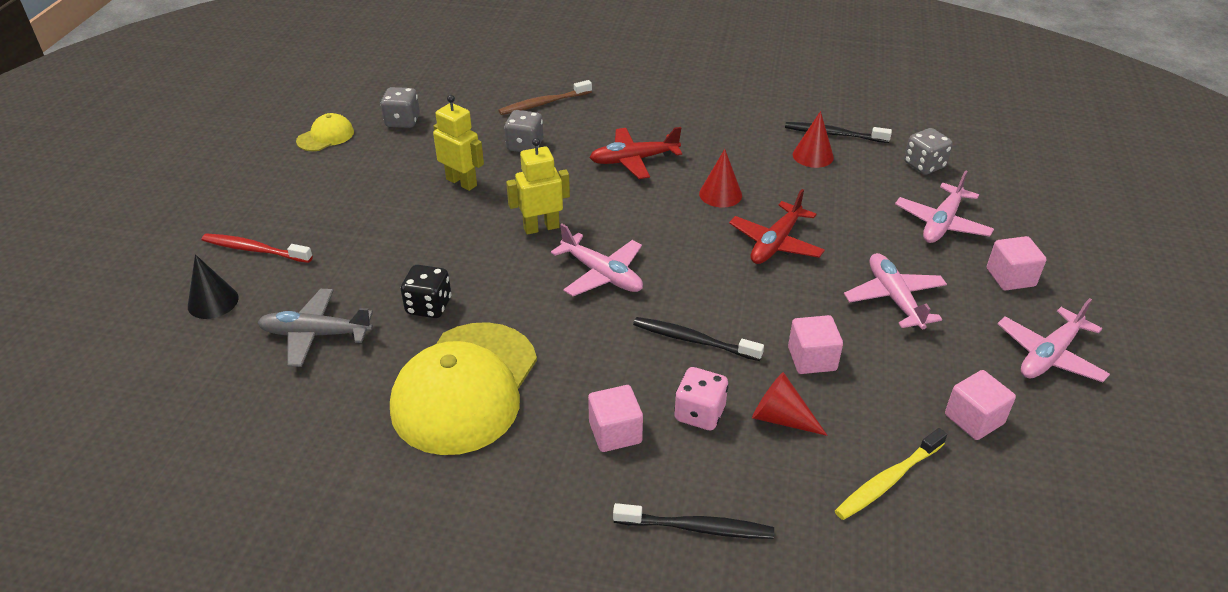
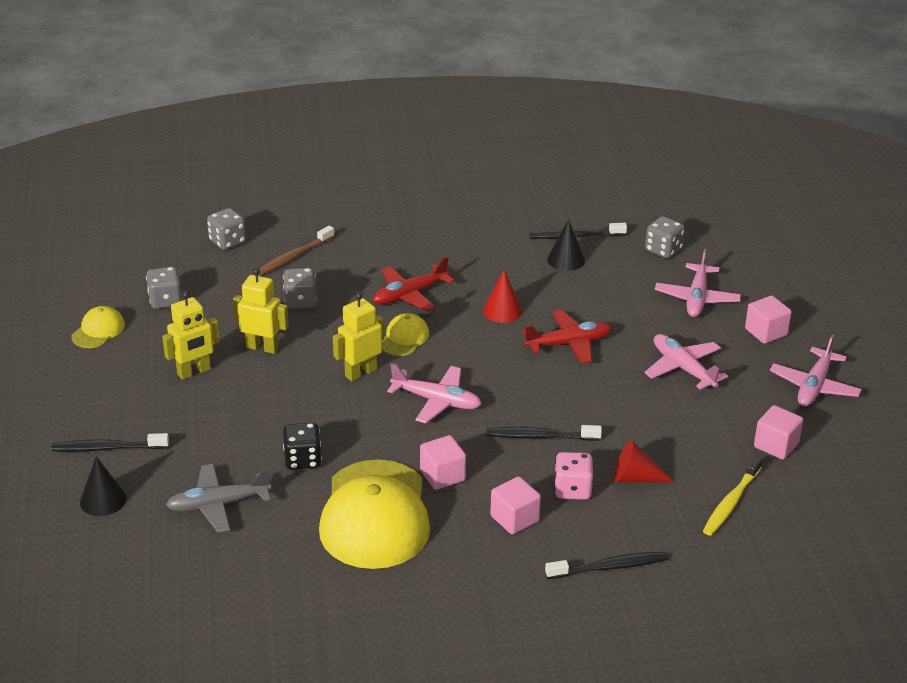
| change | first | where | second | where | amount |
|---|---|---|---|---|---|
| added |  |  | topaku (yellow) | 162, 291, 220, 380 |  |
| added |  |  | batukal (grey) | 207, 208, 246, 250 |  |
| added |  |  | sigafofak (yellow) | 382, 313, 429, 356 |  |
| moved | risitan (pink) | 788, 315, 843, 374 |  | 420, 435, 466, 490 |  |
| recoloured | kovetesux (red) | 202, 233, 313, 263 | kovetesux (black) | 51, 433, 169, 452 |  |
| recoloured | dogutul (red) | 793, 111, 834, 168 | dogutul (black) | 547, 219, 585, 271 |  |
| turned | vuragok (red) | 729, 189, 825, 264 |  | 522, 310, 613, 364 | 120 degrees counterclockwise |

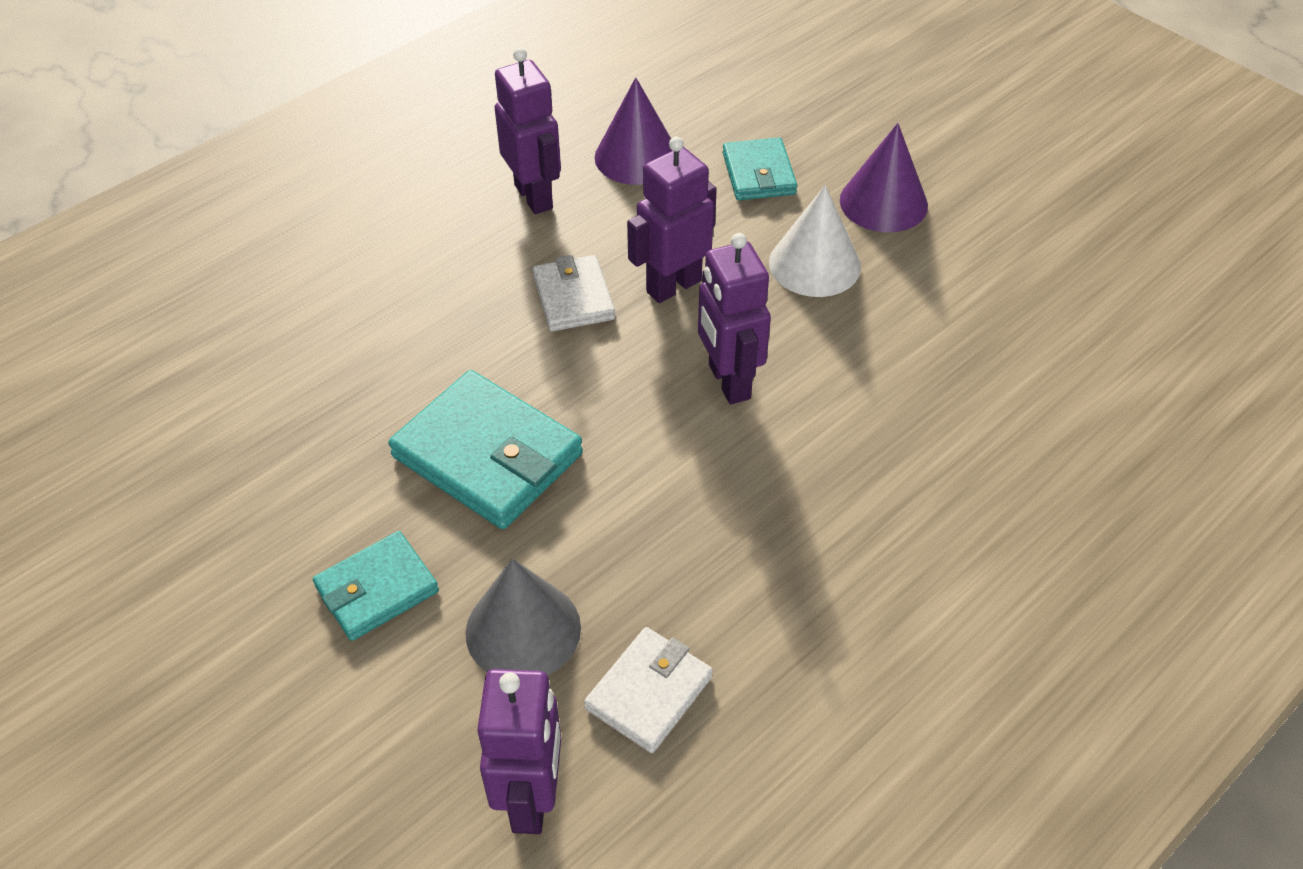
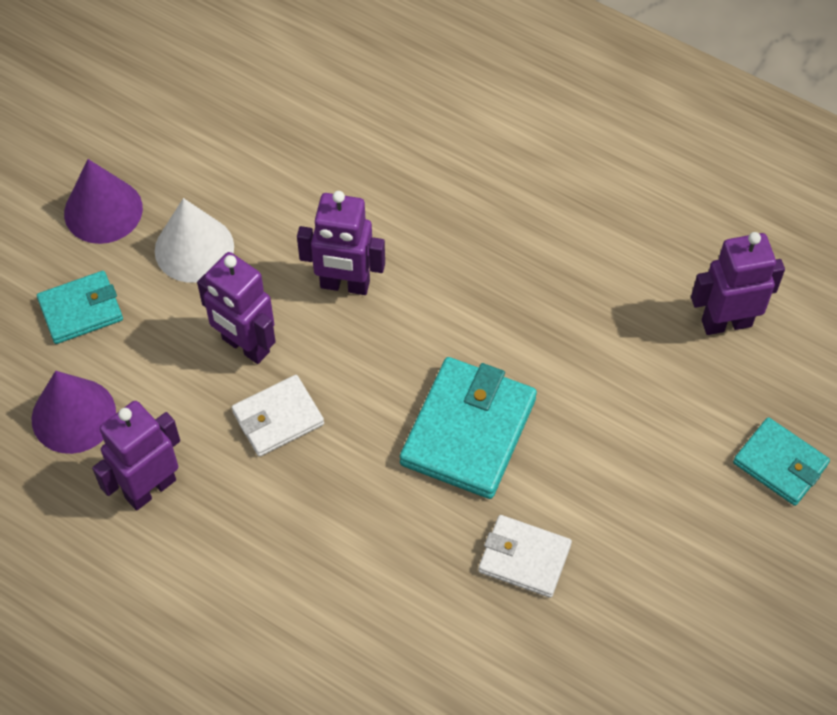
| change | first | where | second | where | amount |
|---|---|---|---|---|---|
| removed | dogutul (grey) | 465, 558, 581, 675 |  |  |  |
| moved | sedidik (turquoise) | 313, 531, 439, 641 |  | 733, 417, 830, 506 |  |
| moved | sedidik (white) | 584, 627, 713, 753 |  | 478, 515, 572, 598 |  |
| turned | topaku (purple) | 698, 233, 771, 404 |  | 297, 191, 385, 295 | 45 degrees clockwise |

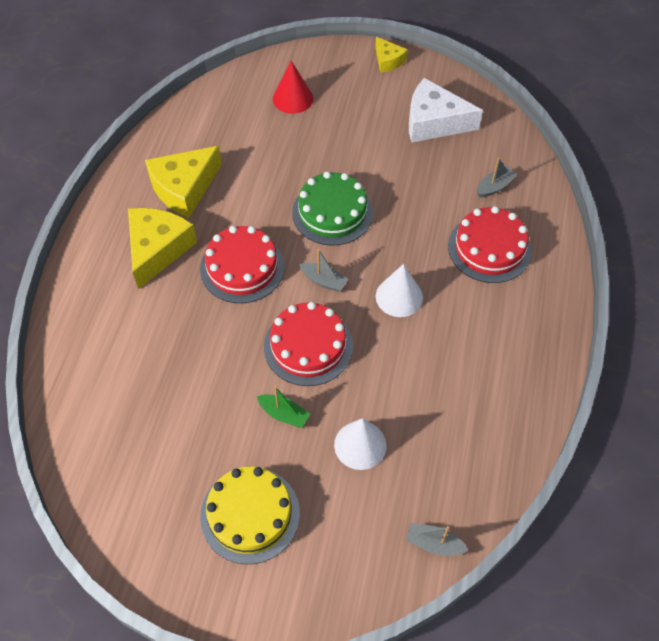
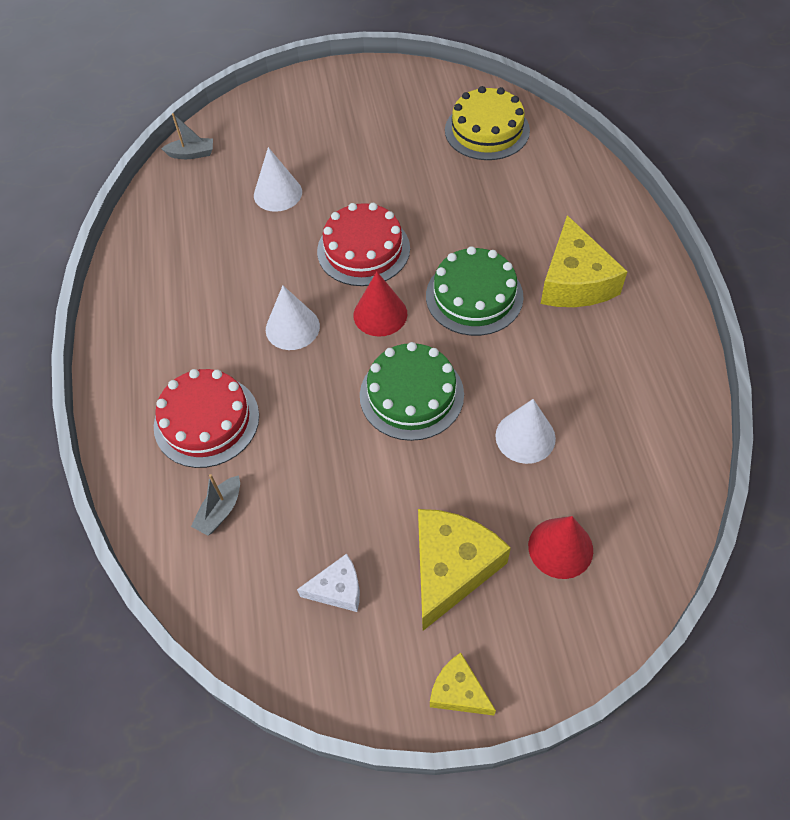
| change | first | where | second | where | amount |
|---|---|---|---|---|---|
| removed | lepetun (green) | 257, 386, 310, 428 |  |  |  |
| added |  |  | dogutul (white) | 495, 399, 556, 464 |  |
| moved | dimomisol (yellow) | 145, 146, 222, 218 |  | 418, 509, 511, 631 |  |
| moved | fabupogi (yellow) | 200, 467, 300, 564 |  | 445, 86, 530, 160 |  |
| replaced | lepetun (grey) | 299, 249, 348, 292 | dogutul (red) | 354, 272, 407, 337 |  |
| recoloured | fabupogi (red) | 200, 226, 285, 303 | fabupogi (green) | 426, 246, 523, 336 |  |
| resized | dimomisol (white) | 409, 78, 483, 143 |  | 297, 554, 360, 612 | x0.54 |

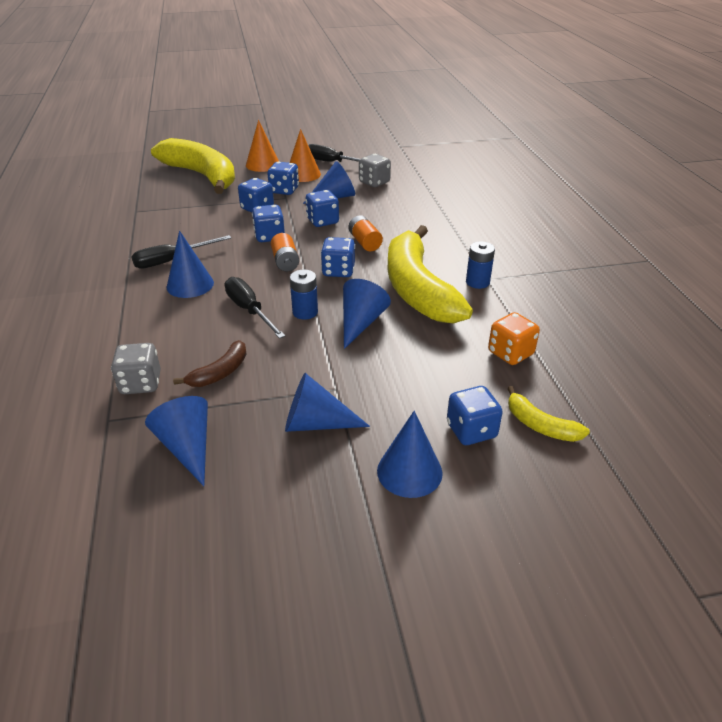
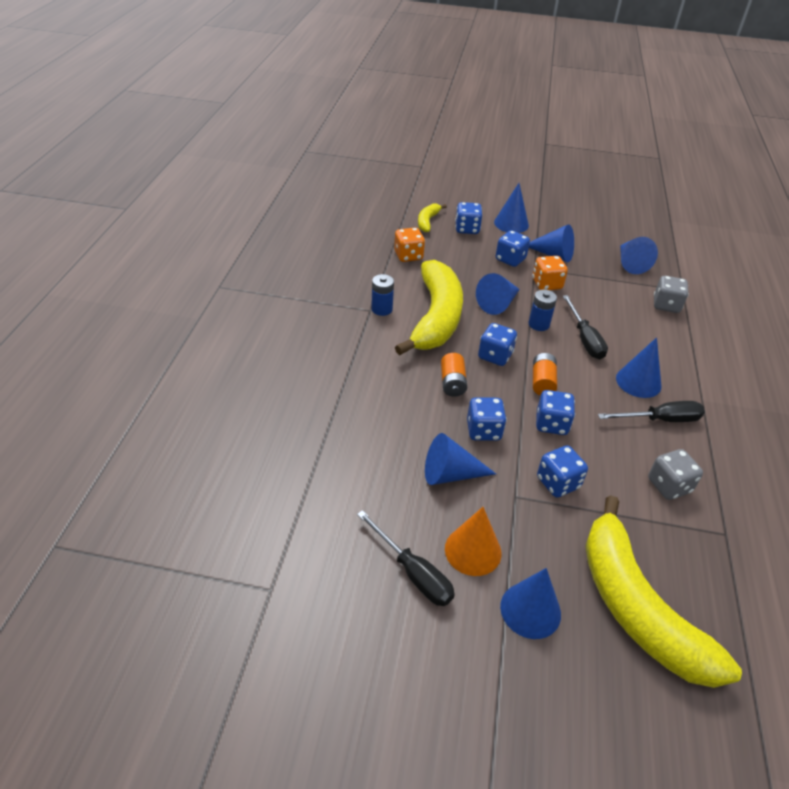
| change | first | where | second | where | amount |
|---|---|---|---|---|---|
| removed | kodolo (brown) | 173, 340, 247, 387 |  |  |  |
| added |  |  | batukal (orange) | 533, 256, 568, 290 |  |
| moved | batukal (blue) | 267, 162, 299, 195 |  | 496, 230, 530, 267 |  |
| moved | batukal (grey) | 359, 154, 391, 187 |  | 648, 449, 703, 500 |  |
| recoloured | dogutul (orange) | 246, 120, 279, 172 | dogutul (blue) | 500, 568, 561, 639 |  |
| turned | kodolo (yellow) | 507, 386, 590, 442 |  | 418, 204, 447, 232 | 135 degrees counterclockwise |

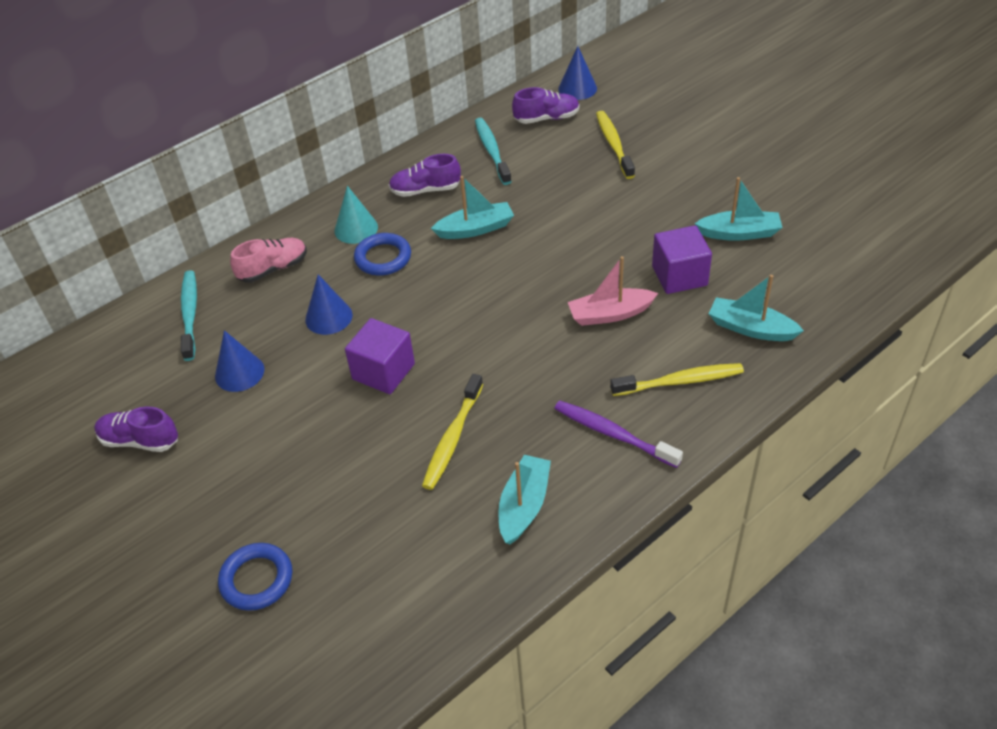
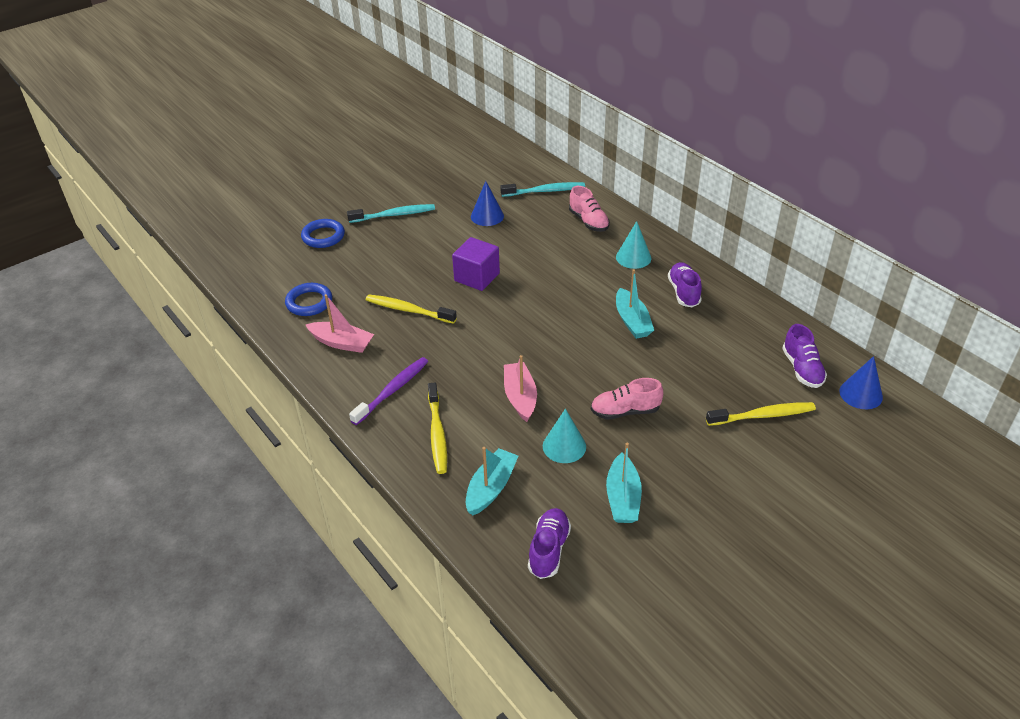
| change | first | where | second | where | amount |
|---|---|---|---|---|---|
| removed | dogutul (blue) | 305, 274, 353, 335 |  |  |  |
| added |  |  | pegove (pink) | 591, 378, 663, 420 |  |
| moved | pegove (purple) | 94, 407, 178, 452 |  | 528, 508, 571, 579 |  |
| moved | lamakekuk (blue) | 354, 233, 411, 276 |  | 285, 283, 332, 316 |  |
| moved | kovetesux (turquoise) | 475, 118, 512, 185 |  | 347, 204, 435, 223 |  |
| replaced | risitan (purple) | 652, 225, 712, 294 | dogutul (turquoise) | 543, 409, 586, 463 |  |
| recoloured | lepetun (turquoise) | 499, 455, 551, 545 | lepetun (pink) | 306, 294, 374, 353 |  |

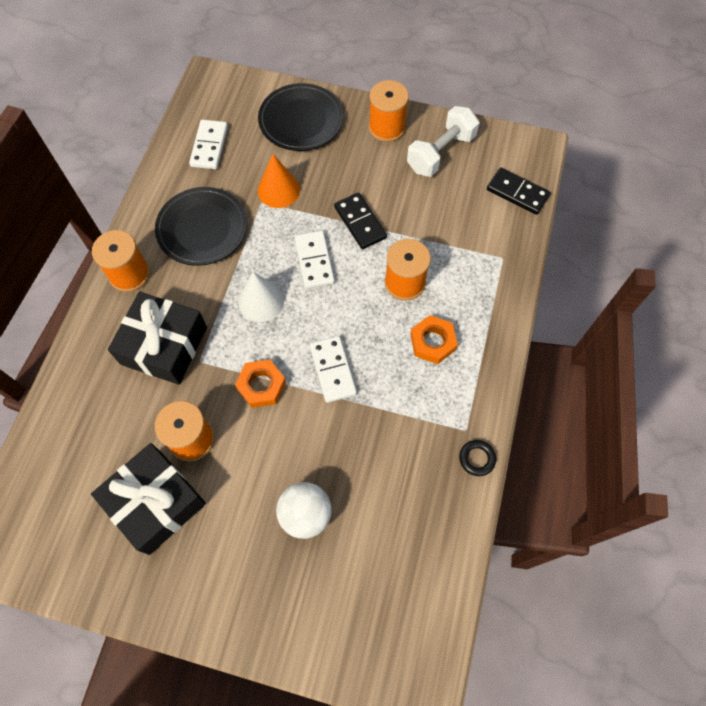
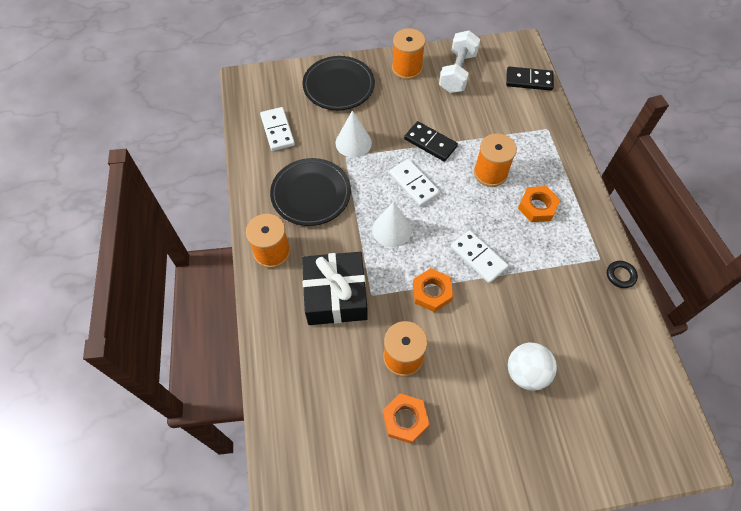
| change | first | where | second | where | amount |
|---|---|---|---|---|---|
| replaced | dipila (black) | 91, 443, 206, 555 | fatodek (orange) | 383, 394, 429, 444 |  |
| recoloured | dogutul (orange) | 258, 154, 300, 208 | dogutul (white) | 336, 110, 372, 158 |  |

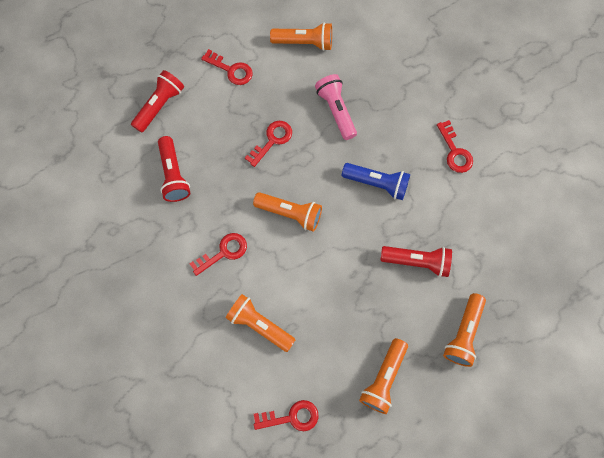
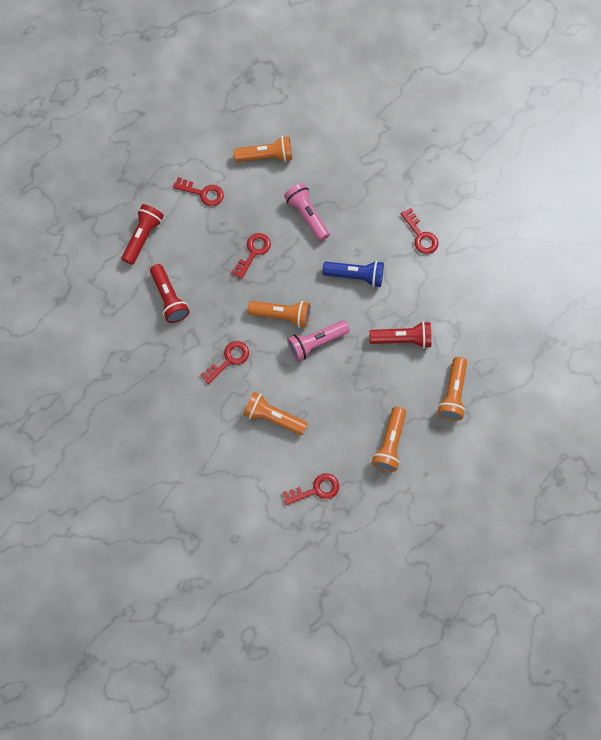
| change | first | where | second | where | amount |
|---|---|---|---|---|---|
| added |  |  | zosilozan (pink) | 287, 320, 349, 362 |  |

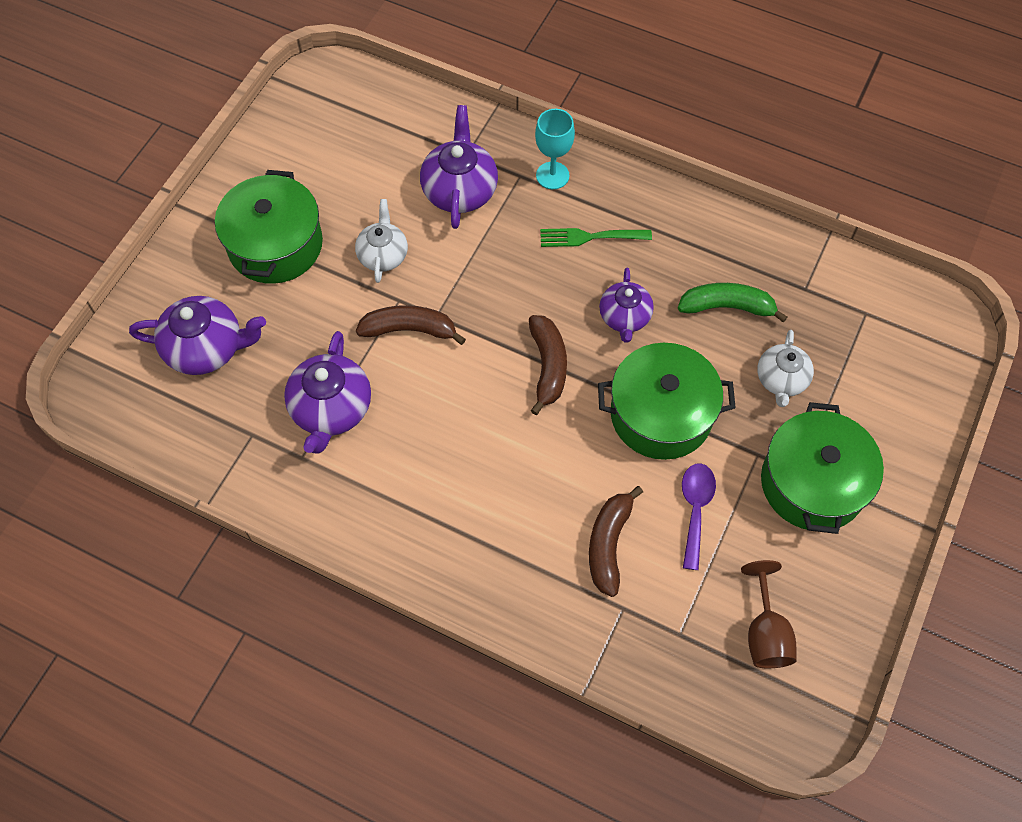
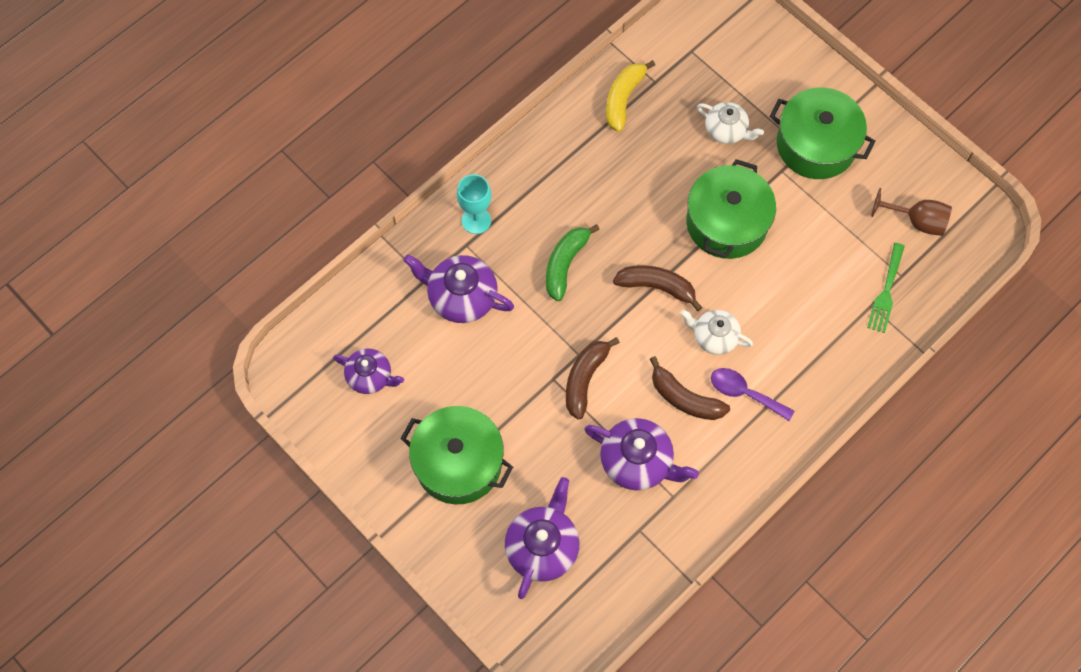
| change | first | where | second | where | amount |
|---|---|---|---|---|---|
| added |  |  | kodolo (yellow) | 606, 60, 655, 132 |  |
| moved | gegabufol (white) | 355, 199, 408, 283 |  | 681, 310, 753, 355 |  |
| moved | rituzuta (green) | 540, 228, 652, 247 |  | 867, 243, 905, 333 |  |
| moved | kodolo (brown) | 589, 486, 643, 597 |  | 650, 356, 730, 420 |  |
| moved | gegabufol (purple) | 599, 268, 654, 343 |  | 333, 348, 404, 394 |  |
| moved | kodolo (green) | 678, 283, 787, 323 |  | 546, 224, 600, 301 |  |
| moved | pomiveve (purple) | 682, 463, 716, 570 |  | 711, 368, 795, 421 |  |

